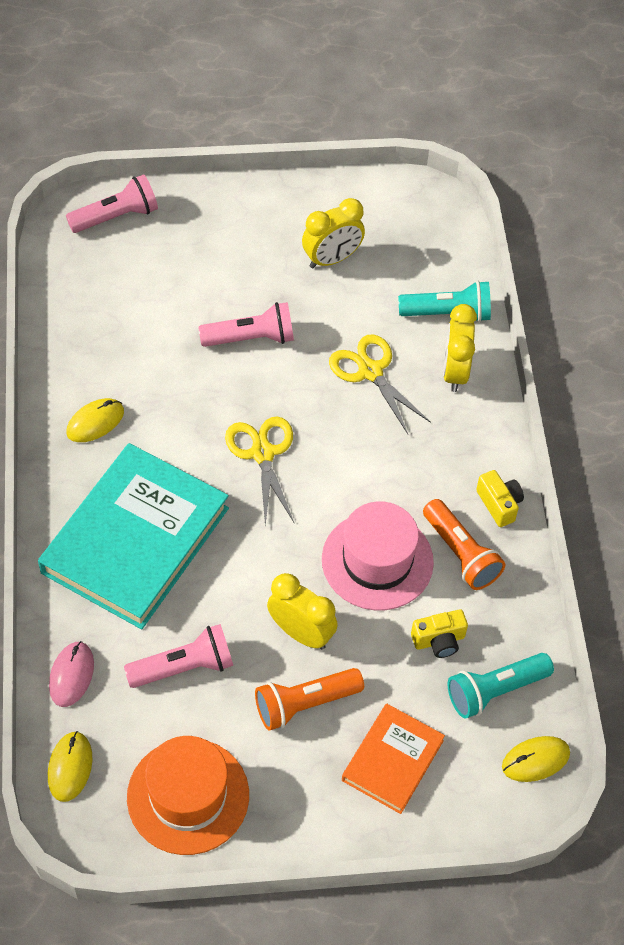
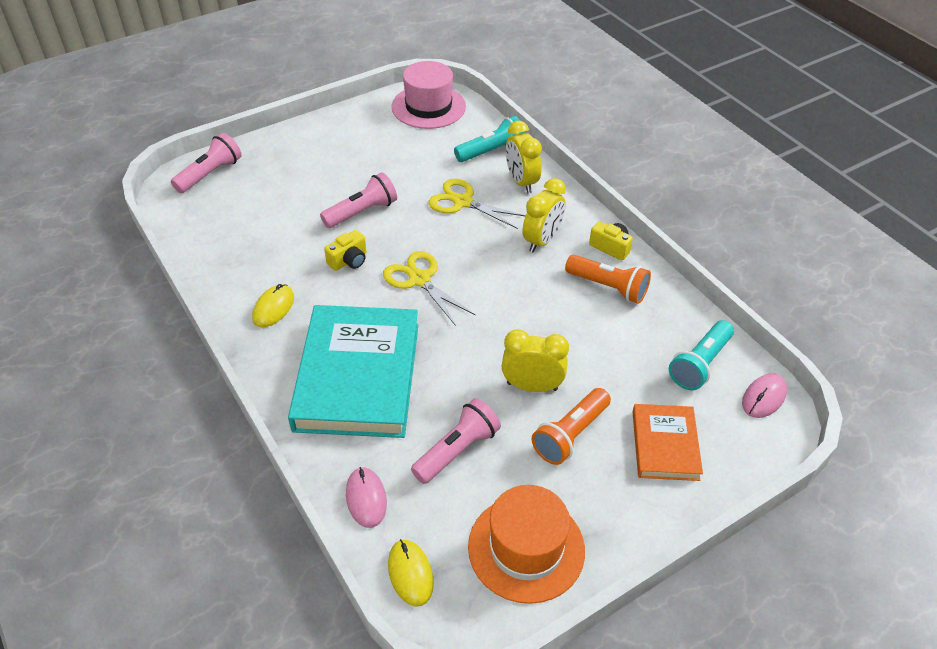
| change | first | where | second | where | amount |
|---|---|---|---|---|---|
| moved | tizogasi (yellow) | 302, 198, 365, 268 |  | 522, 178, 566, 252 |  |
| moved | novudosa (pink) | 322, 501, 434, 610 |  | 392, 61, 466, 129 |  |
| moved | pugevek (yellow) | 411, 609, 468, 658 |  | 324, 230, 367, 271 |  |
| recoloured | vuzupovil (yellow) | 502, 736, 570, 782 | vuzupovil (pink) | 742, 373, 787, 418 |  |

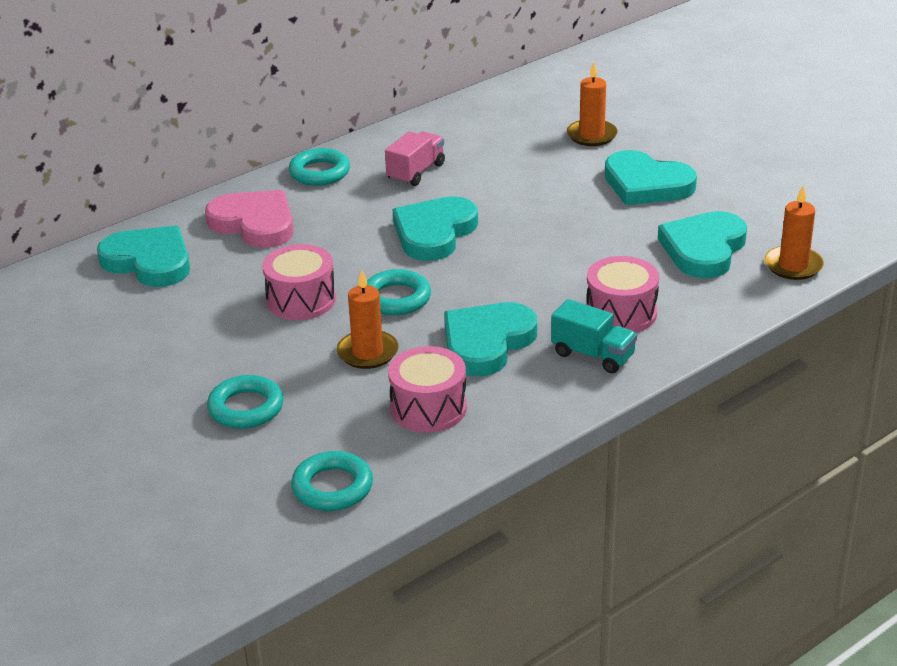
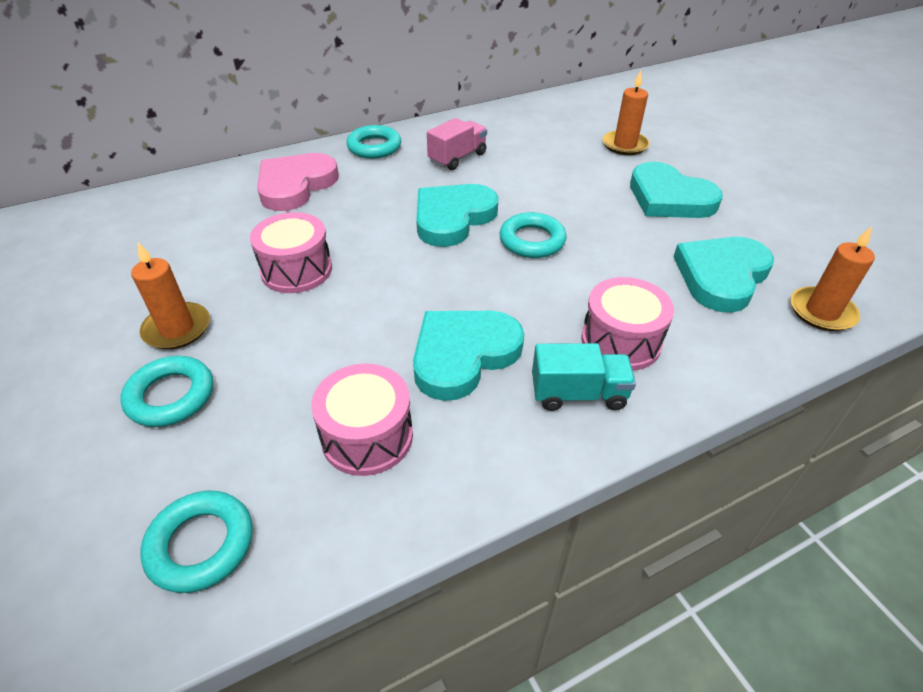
| change | first | where | second | where | amount |
|---|---|---|---|---|---|
| removed | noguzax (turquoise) | 97, 226, 190, 287 |  |  |  |
| moved | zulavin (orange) | 337, 270, 399, 369 |  | 131, 242, 210, 349 |  |
| moved | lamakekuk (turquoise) | 367, 269, 431, 315 |  | 500, 212, 567, 258 |  |
| turned | noguzax (pink) | 205, 190, 294, 248 |  | 257, 153, 339, 211 | 105 degrees counterclockwise |
| turned | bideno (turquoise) | 551, 299, 637, 373 |  | 532, 343, 636, 411 | 45 degrees counterclockwise |

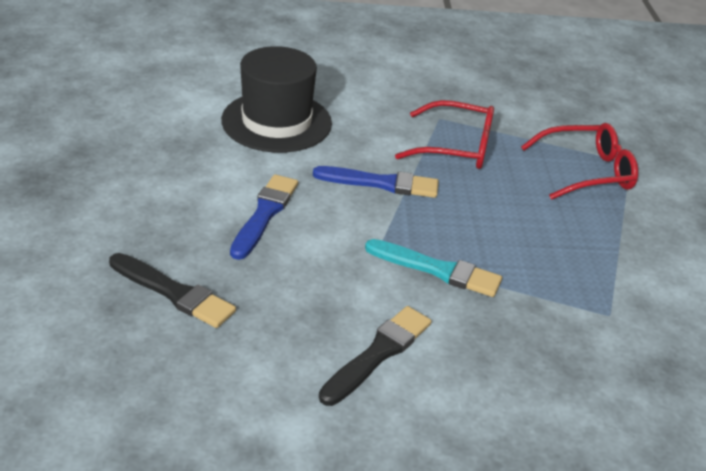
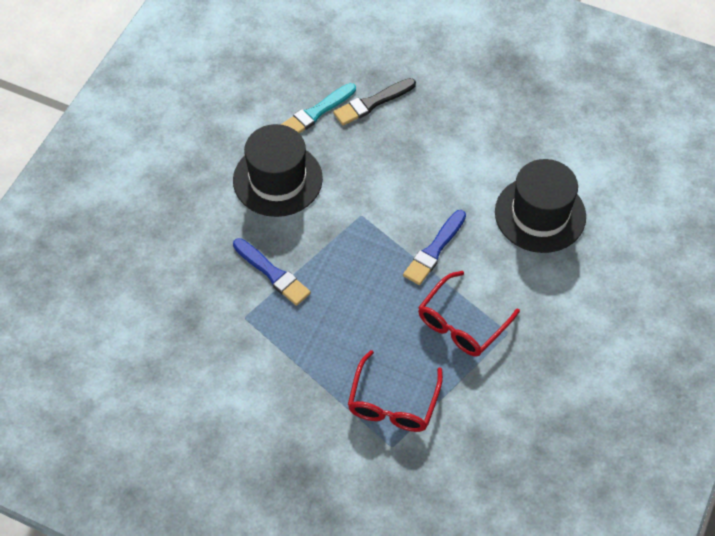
| change | first | where | second | where | amount |
|---|---|---|---|---|---|
| moved | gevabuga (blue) | 230, 174, 298, 260 |  | 233, 238, 311, 306 |  |
| moved | gevabuga (turquoise) | 365, 239, 502, 297 |  | 281, 83, 356, 133 |  |
| replaced | gevabuga (black) | 319, 306, 432, 406 | novudosa (black) | 233, 124, 323, 217 |  |

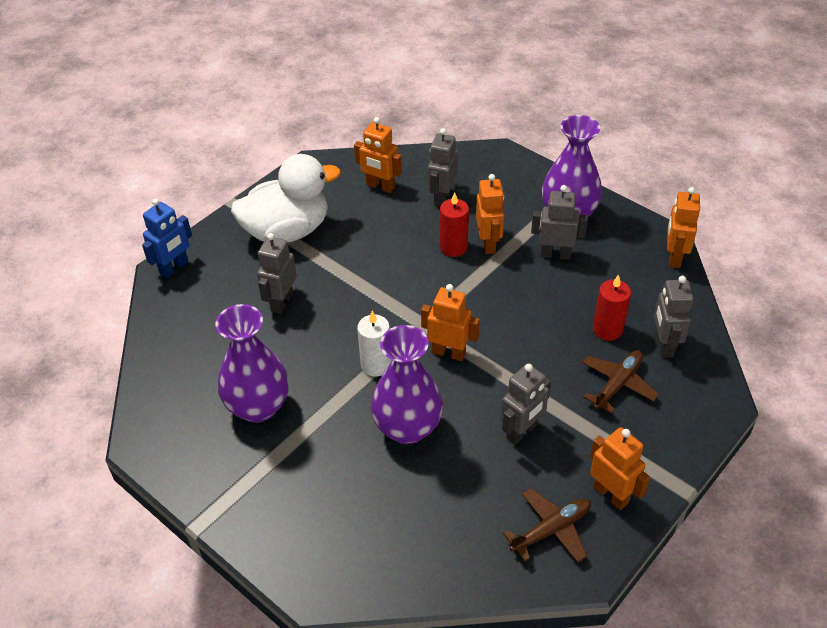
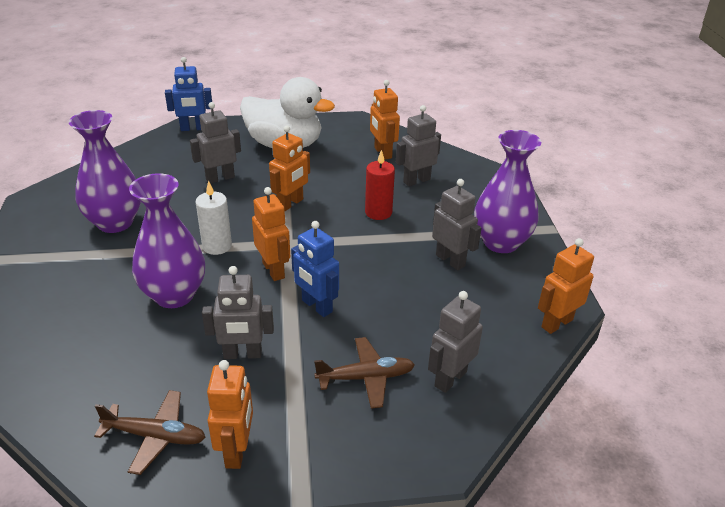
| change | first | where | second | where | amount |
|---|---|---|---|---|---|
| removed | zulavin (red) | 593, 274, 631, 341 |  |  |  |
| added |  |  | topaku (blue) | 291, 221, 339, 317 |  |
| moved | topaku (orange) | 476, 174, 504, 254 |  | 269, 125, 310, 211 |  |

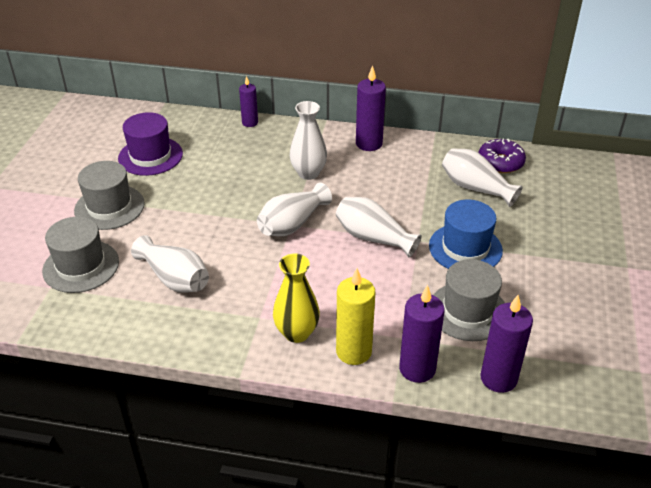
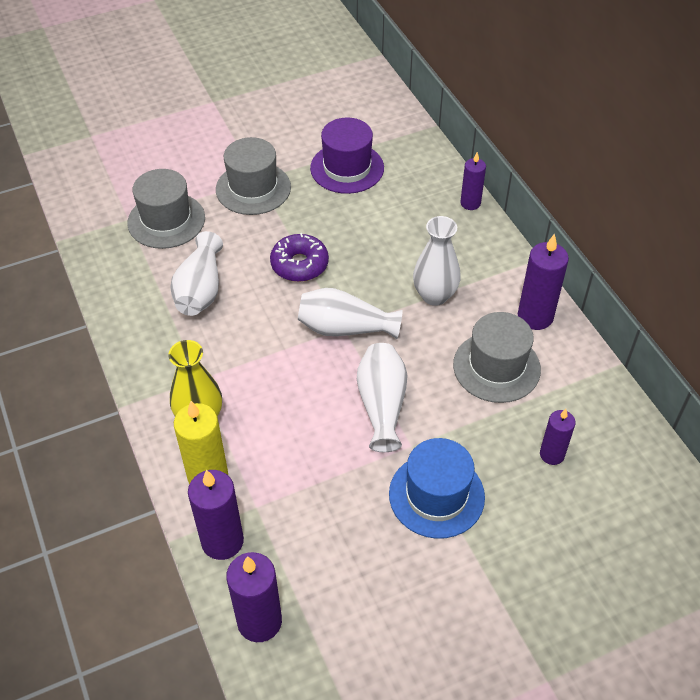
| change | first | where | second | where | amount |
|---|---|---|---|---|---|
| moved | novudosa (grey) | 433, 259, 505, 341 |  | 453, 312, 541, 403 |  |
| moved | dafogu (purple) | 478, 139, 526, 173 |  | 270, 233, 329, 282 |  |
| replaced | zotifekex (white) | 442, 148, 522, 207 | zulavin (purple) | 540, 409, 576, 465 |  |

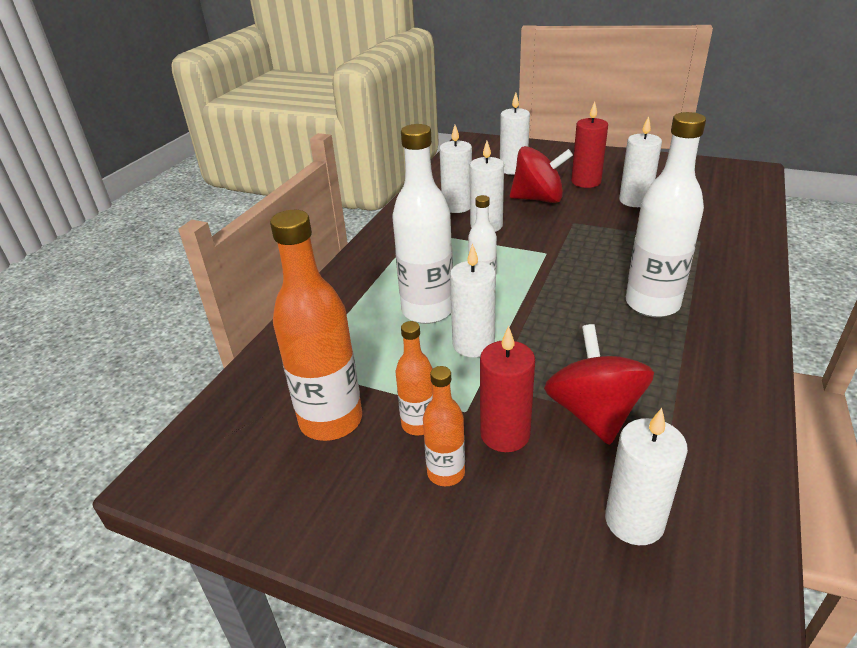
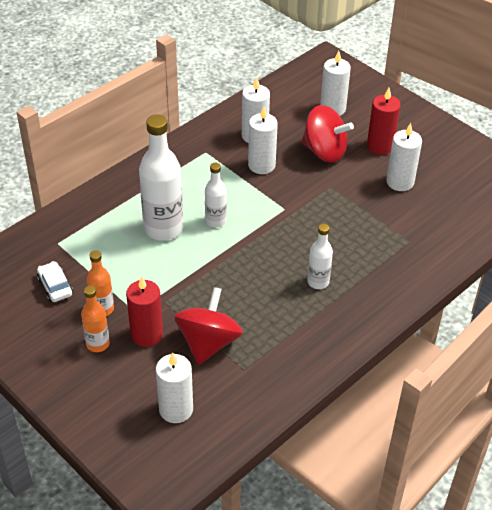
| change | first | where | second | where | amount |
|---|---|---|---|---|---|
| removed | zulavin (white) | 450, 244, 496, 357 |  |  |  |
| replaced | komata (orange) | 270, 210, 362, 441 | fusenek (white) | 37, 261, 73, 302 |  |
| resized | komata (white) | 626, 112, 706, 317 |  | 307, 224, 333, 289 | x0.54 |

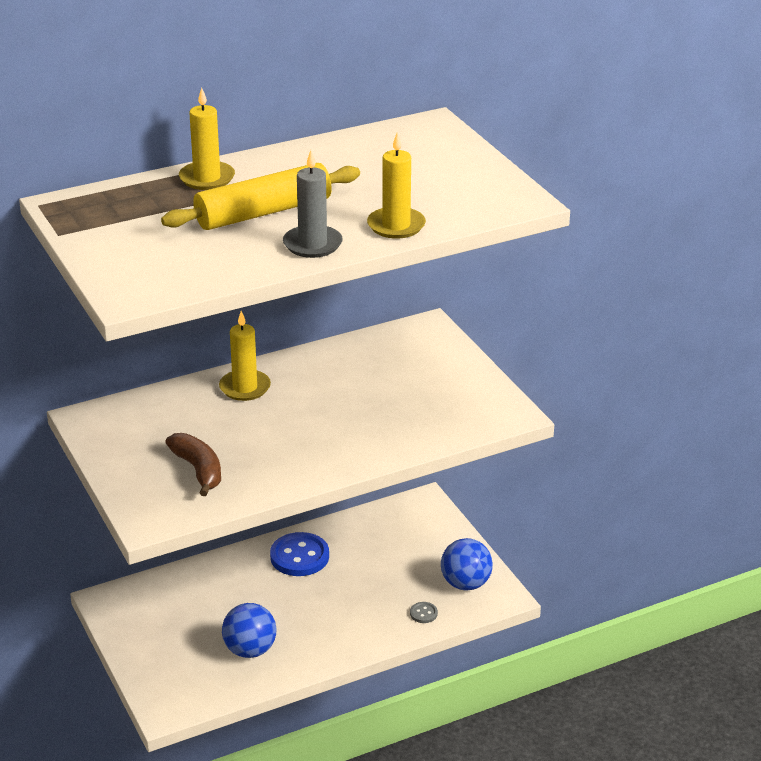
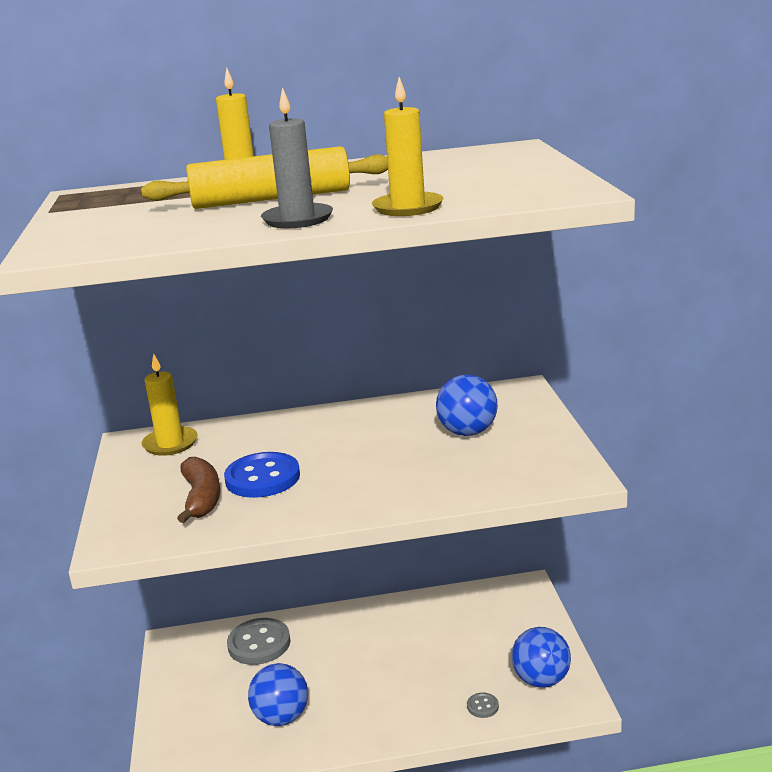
| change | first | where | second | where | amount |
|---|---|---|---|---|---|
| added |  |  | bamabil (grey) | 227, 618, 290, 665 |  |
| added |  |  | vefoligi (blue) | 436, 375, 498, 436 |  |
| moved | zulavin (yellow) | 219, 311, 271, 401 |  | 142, 354, 198, 456 |  |
| moved | bamabil (blue) | 270, 532, 329, 576 |  | 224, 452, 300, 498 |  |

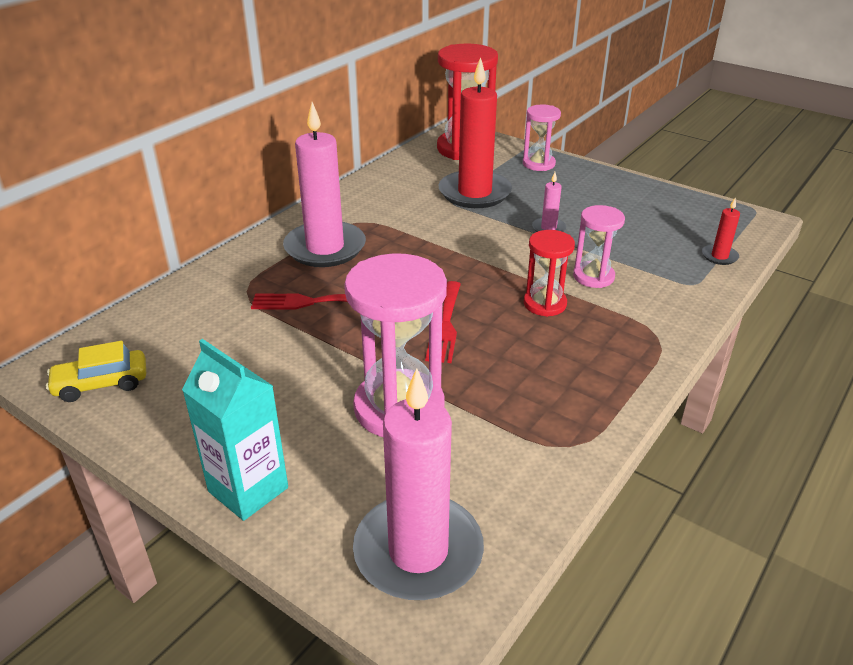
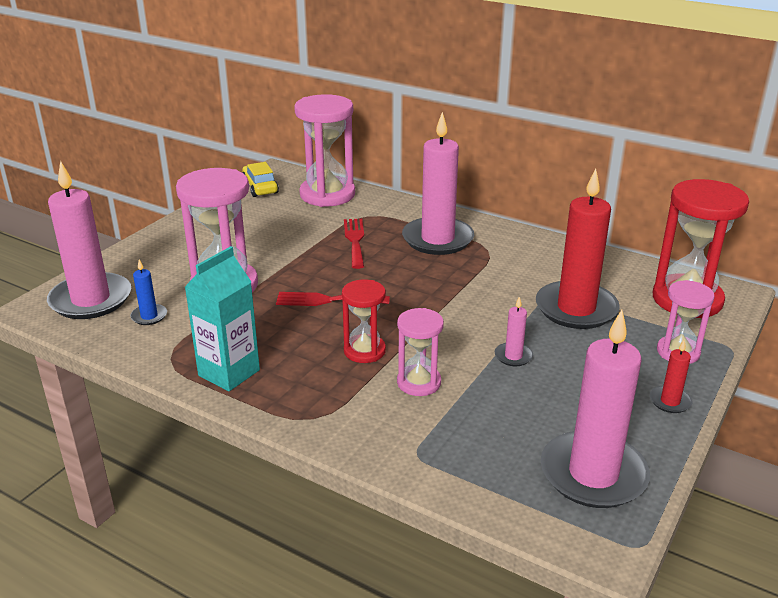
| change | first | where | second | where | amount |
|---|---|---|---|---|---|
| added |  |  | zulavin (blue) | 130, 259, 167, 325 |  |
| added |  |  | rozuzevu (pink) | 294, 94, 355, 207 |  |
| added |  |  | zulavin (pink) | 541, 310, 650, 508 |  |
| moved | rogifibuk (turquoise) | 182, 339, 288, 521 |  | 185, 246, 260, 391 |  |
| moved | zulavin (red) | 702, 197, 740, 265 |  | 650, 340, 693, 413 |  |

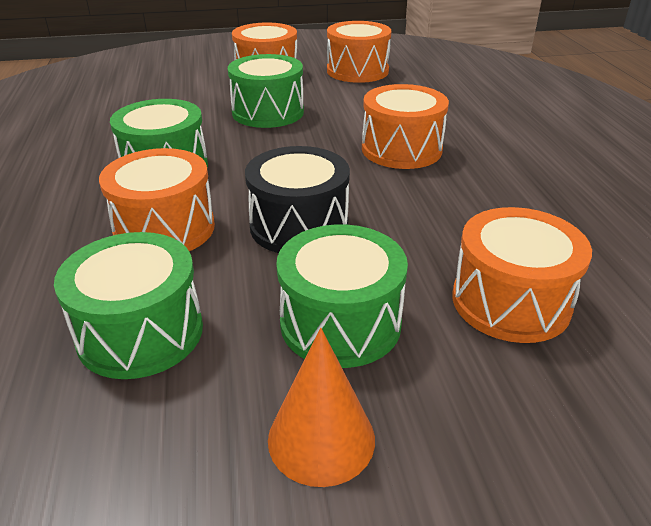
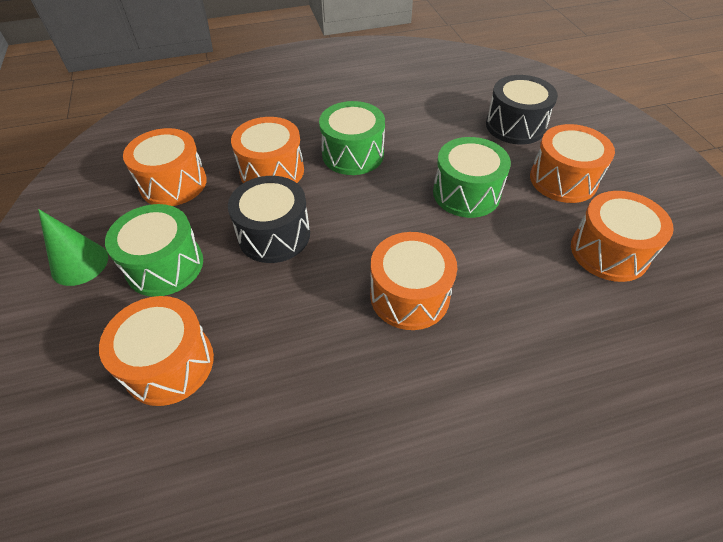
| change | first | where | second | where | amount |
|---|---|---|---|---|---|
| added |  |  | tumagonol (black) | 486, 75, 558, 144 |  |
| recoloured | tumagonol (green) | 54, 232, 203, 379 | tumagonol (orange) | 123, 128, 207, 206 |  |
| recoloured | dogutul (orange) | 268, 328, 375, 487 | dogutul (green) | 38, 209, 108, 286 |  |

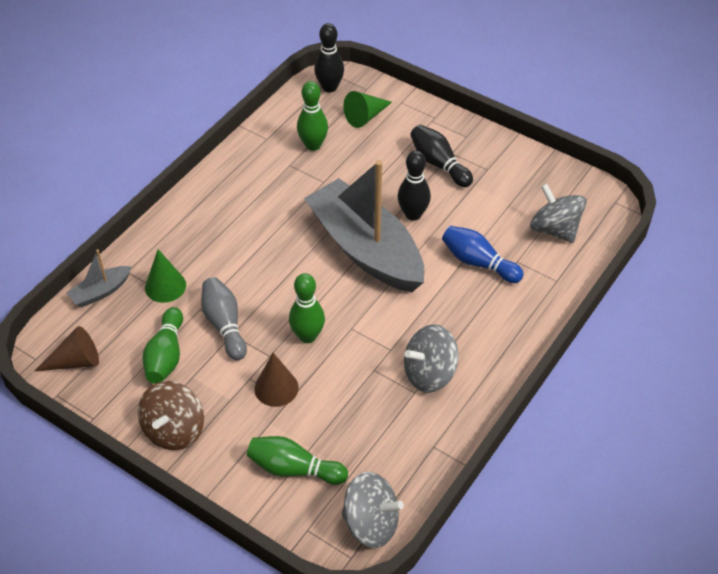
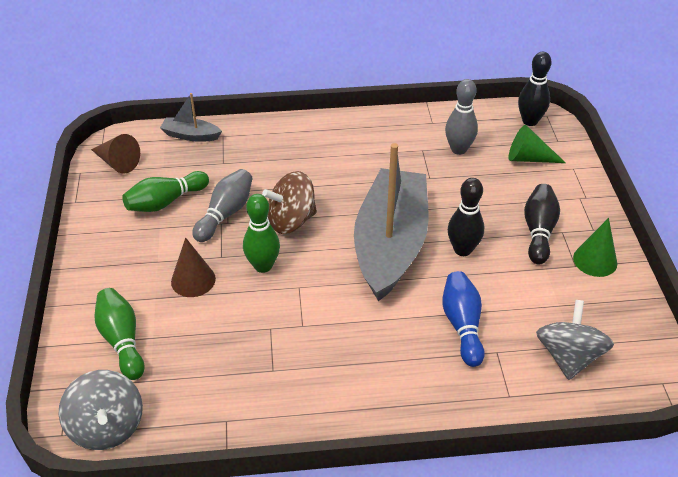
| change | first | where | second | where | amount |
|---|---|---|---|---|---|
| removed | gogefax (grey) | 404, 324, 458, 393 |  |  |  |
| moved | gogefax (brown) | 138, 381, 204, 450 |  | 262, 171, 317, 234 |  |
| moved | dogutul (green) | 145, 249, 186, 303 |  | 573, 218, 617, 277 |  |
| recoloured | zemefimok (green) | 297, 81, 328, 151 | zemefimok (grey) | 445, 79, 478, 155 |  |

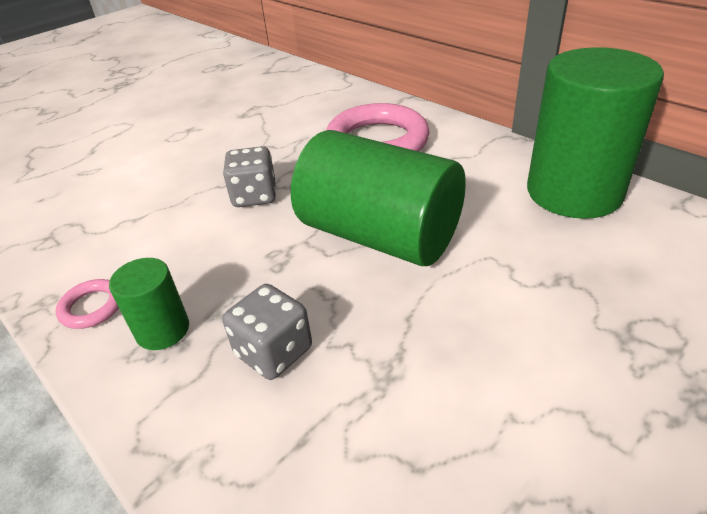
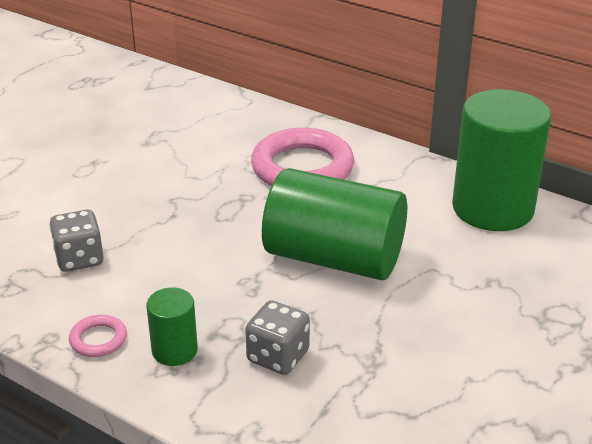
| change | first | where | second | where | amount |
|---|---|---|---|---|---|
| moved | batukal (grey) | 223, 146, 276, 207 |  | 50, 210, 104, 272 |  |

